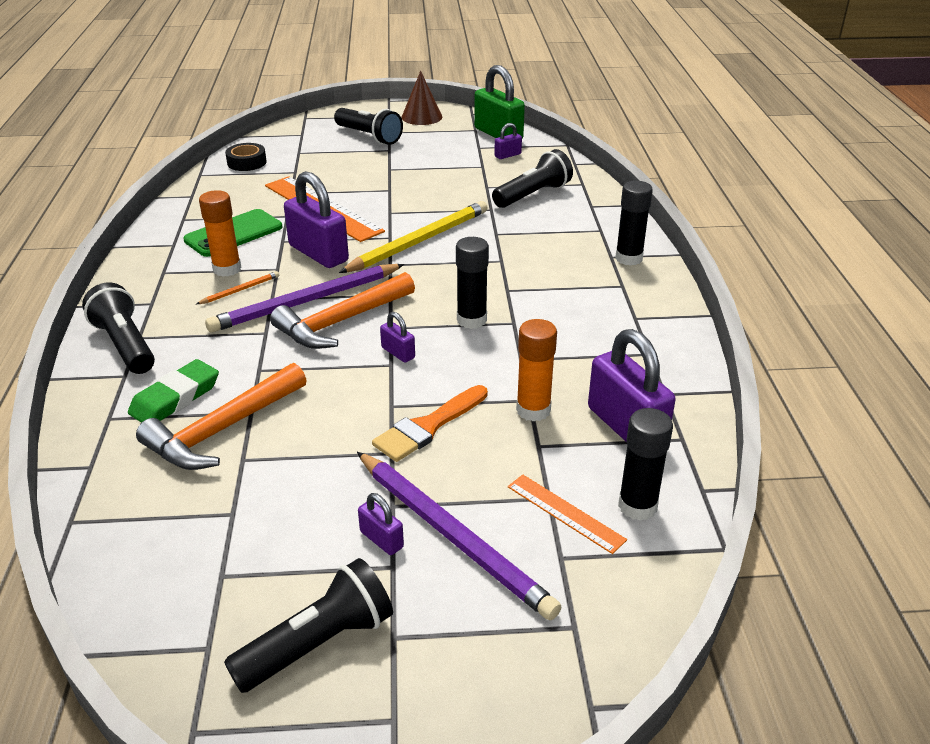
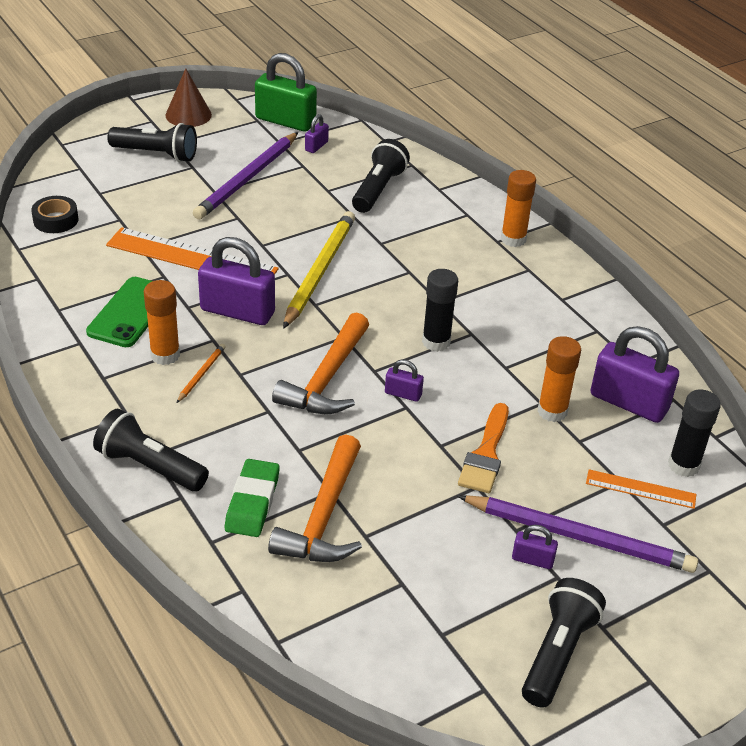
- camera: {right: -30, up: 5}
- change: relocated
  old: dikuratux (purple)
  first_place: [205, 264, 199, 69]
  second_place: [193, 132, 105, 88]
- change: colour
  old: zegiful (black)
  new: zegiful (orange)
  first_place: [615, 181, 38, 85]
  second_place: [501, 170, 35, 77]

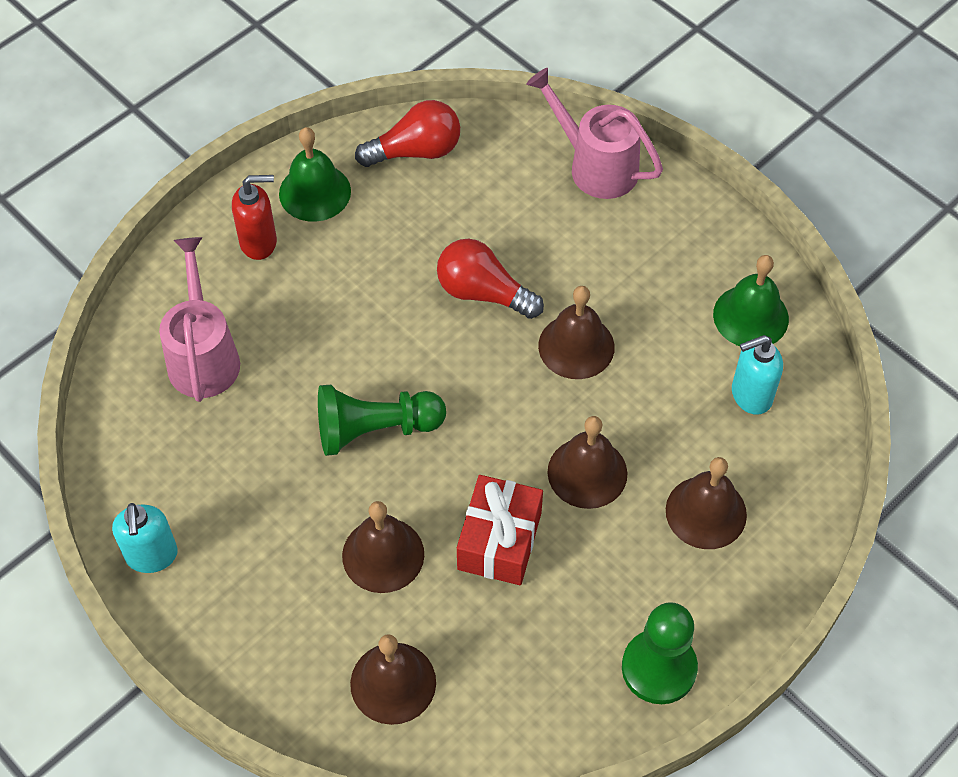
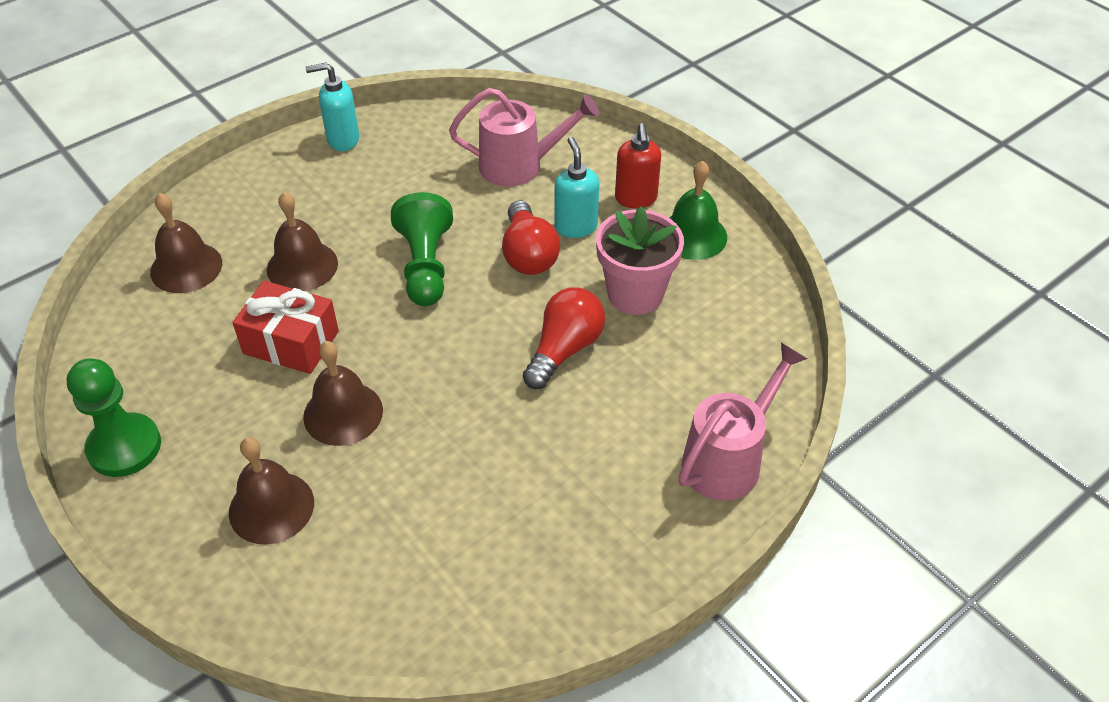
- camera: {right: 95, up: -10}
- change: missing
  old: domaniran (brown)
  first_place: [538, 286, 77, 93]
- change: missing
  old: domaniran (green)
  first_place: [713, 255, 76, 91]
- change: appeared
  new: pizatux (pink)
  second_place: [596, 206, 88, 109]
- change: relocated
  old: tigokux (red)
  first_place: [355, 100, 105, 67]
  second_place: [502, 200, 58, 75]
- change: relocated
  old: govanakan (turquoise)
  first_place: [732, 335, 51, 80]
  second_place: [554, 137, 45, 101]

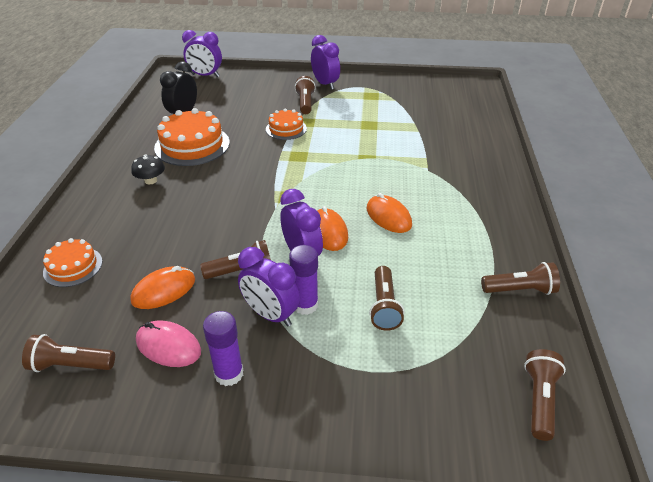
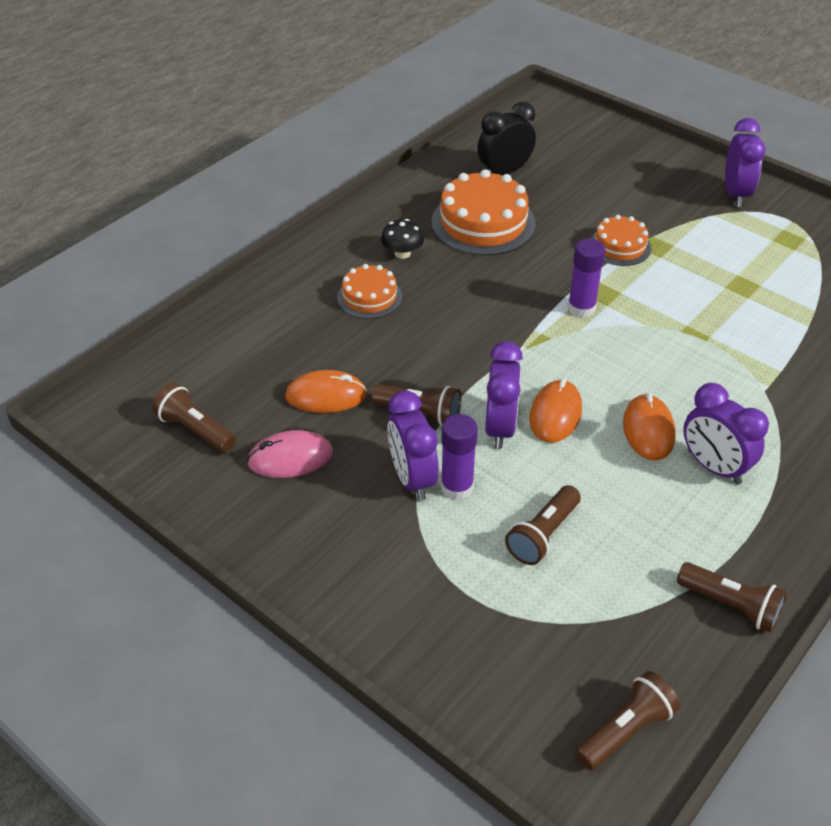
- camera: {right: 35, up: 5}
- change: missing
  old: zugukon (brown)
  first_place: [295, 76, 21, 38]
- change: relocated
  old: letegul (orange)
  first_place: [43, 238, 60, 49]
  second_place: [337, 264, 65, 55]
- change: relocated
  old: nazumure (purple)
  first_place: [182, 30, 40, 47]
  second_place: [683, 383, 86, 101]
- change: relocated
  old: zegiful (purple)
  first_place: [203, 311, 41, 75]
  second_place: [568, 239, 38, 78]
- change: spun
  old: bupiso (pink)
  first_place: [136, 320, 65, 47]
  second_place: [247, 430, 86, 48]
  degrees: -75

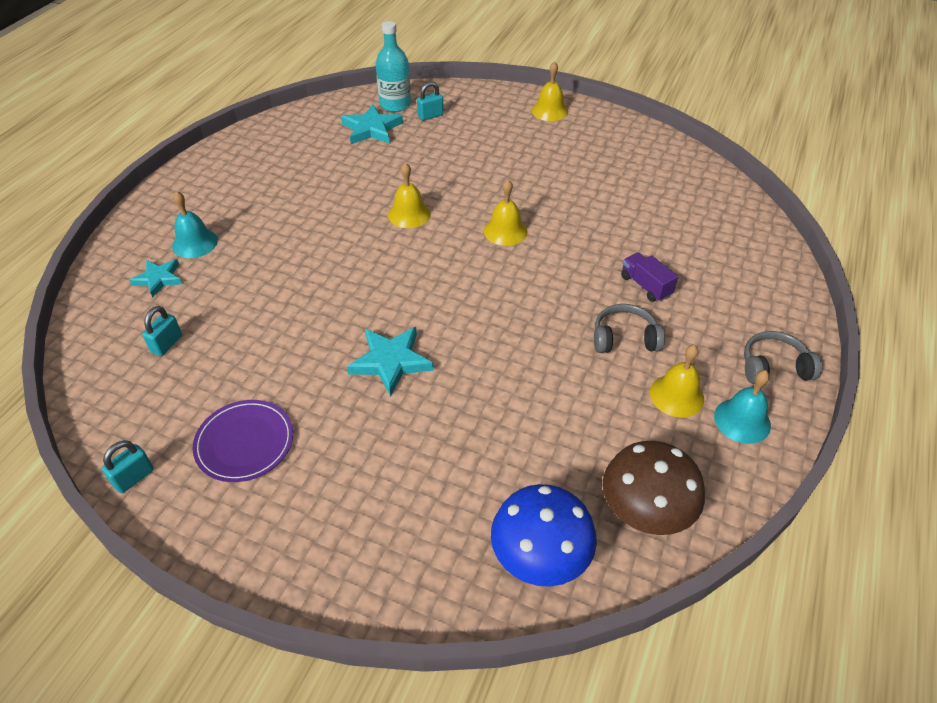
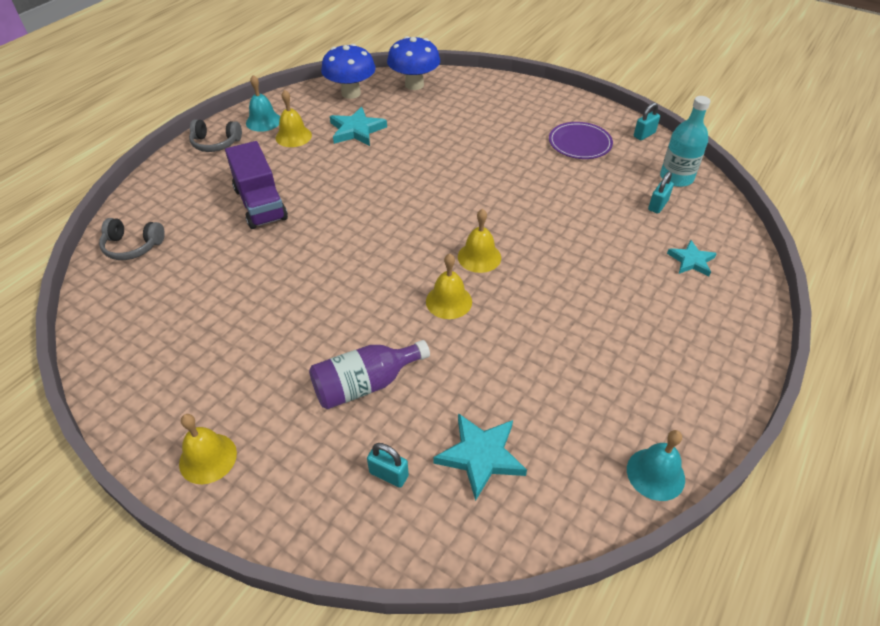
- camera: {right: -170, up: 0}
- change: appeared
  new: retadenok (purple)
  second_place: [309, 340, 121, 69]
- change: relocated
  old: domaniran (turquoise)
  first_place: [172, 191, 46, 67]
  second_place: [627, 430, 58, 71]
- change: relocated
  old: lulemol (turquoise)
  first_place: [347, 327, 87, 70]
  second_place: [330, 107, 57, 39]
- change: relocated
  old: retadenok (turquoise)
  first_place: [376, 21, 35, 91]
  second_place: [660, 96, 50, 91]
- change: relocated
  old: domaniran (yellow)
  first_place: [484, 179, 44, 67]
  second_place: [458, 209, 43, 64]
- change: relocated
  old: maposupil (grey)
  first_place: [594, 304, 71, 49]
  second_place: [99, 218, 66, 42]
- change: colour
  old: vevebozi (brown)
  new: vevebozi (blue)
  first_place: [603, 441, 102, 94]
  second_place: [321, 44, 55, 55]
- change: spun
  old: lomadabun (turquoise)
  first_place: [417, 82, 27, 39]
  second_place: [367, 443, 42, 45]
  degrees: 45
- change: size
  old: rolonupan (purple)
  first_place: [621, 253, 57, 49]
  second_place: [225, 141, 63, 88]
  factor: 1.81

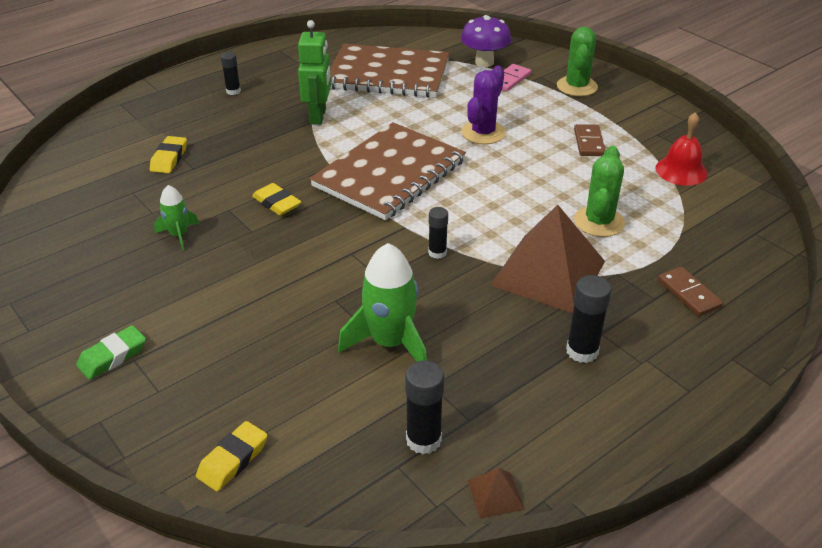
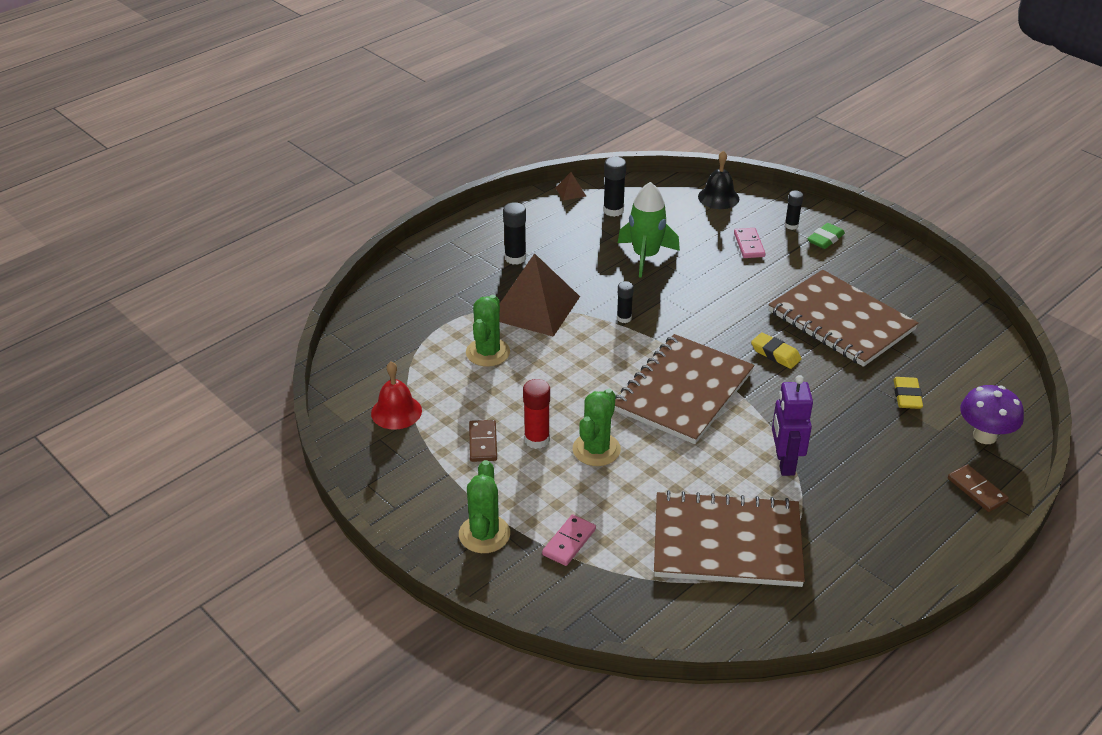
- camera: {right: 175, up: 0}
- change: appeared
  new: zegiful (red)
  second_place: [523, 379, 27, 70]
- change: appeared
  new: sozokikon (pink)
  second_place: [734, 228, 32, 30]
- change: relocated
  old: zegiful (black)
  first_place: [221, 52, 20, 43]
  second_place: [785, 190, 18, 40]
- change: relocated
  old: vevebozi (purple)
  first_place: [461, 15, 50, 52]
  second_place: [960, 385, 64, 59]
- change: relocated
  old: sozokikon (brown)
  first_place: [658, 267, 65, 50]
  second_place: [948, 464, 61, 48]
- change: exchanged
  old: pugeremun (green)
  new: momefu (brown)
  first_place: [154, 185, 45, 66]
  second_place: [768, 270, 150, 97]
- change: exchanged
  old: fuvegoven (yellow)
  new: domaniran (black)
  first_place: [196, 421, 71, 71]
  second_place: [698, 150, 41, 59]
- change: colour
  old: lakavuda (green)
  new: lakavuda (purple)
  first_place: [298, 20, 33, 105]
  second_place: [772, 375, 41, 101]
- change: colour
  old: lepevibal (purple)
  new: lepevibal (green)
  first_place: [462, 66, 44, 78]
  second_place: [573, 389, 48, 77]

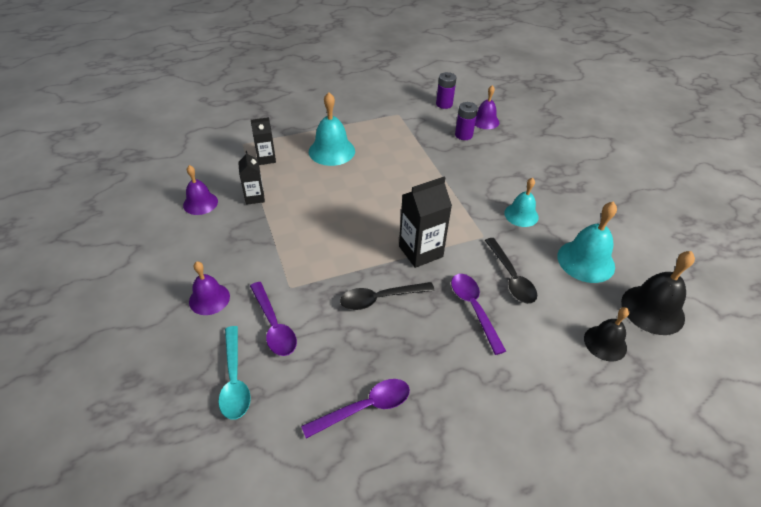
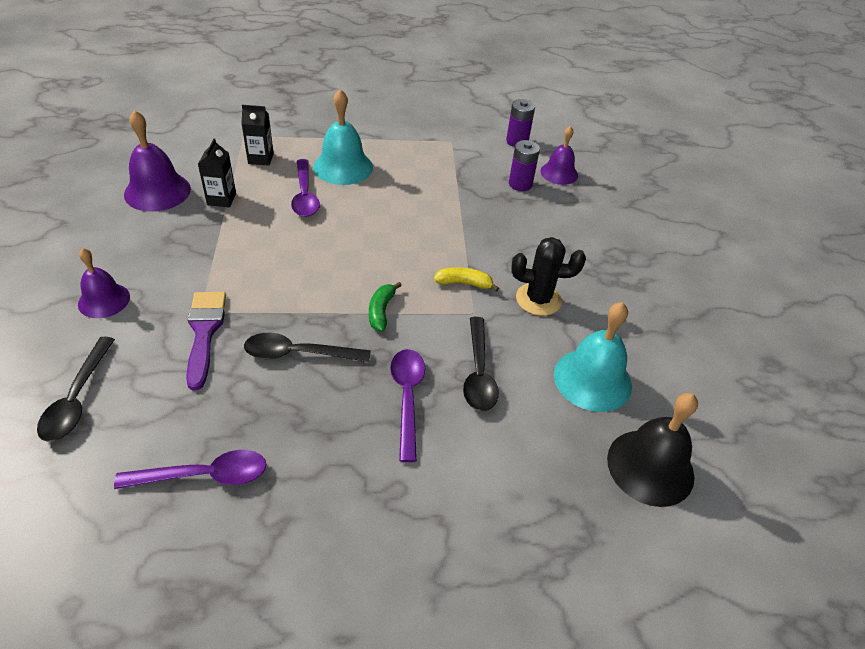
- camera: {right: 15, up: 0}
- change: missing
  old: domaniran (black)
  first_place: [584, 307, 45, 55]
- change: appeared
  new: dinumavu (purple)
  second_place: [186, 292, 40, 98]
- change: appeared
  new: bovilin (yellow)
  second_place: [434, 267, 65, 25]
- change: relocated
  old: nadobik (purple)
  first_place: [250, 282, 47, 74]
  second_place: [291, 159, 29, 58]
- change: exchanged
  old: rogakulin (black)
  new: bovilin (green)
  first_place: [399, 177, 53, 91]
  second_place: [369, 282, 33, 50]
- change: exchanged
  old: domaniran (turquoise)
  new: lepevibal (black)
  first_place: [504, 178, 35, 49]
  second_place: [511, 237, 75, 79]
- change: colour
  old: nadobik (turquoise)
  new: nadobik (black)
  first_place: [218, 326, 33, 93]
  second_place: [37, 337, 78, 105]
- change: size
  old: domaniran (purple)
  first_place: [183, 165, 35, 50]
  second_place: [124, 110, 67, 102]
  factor: 1.54

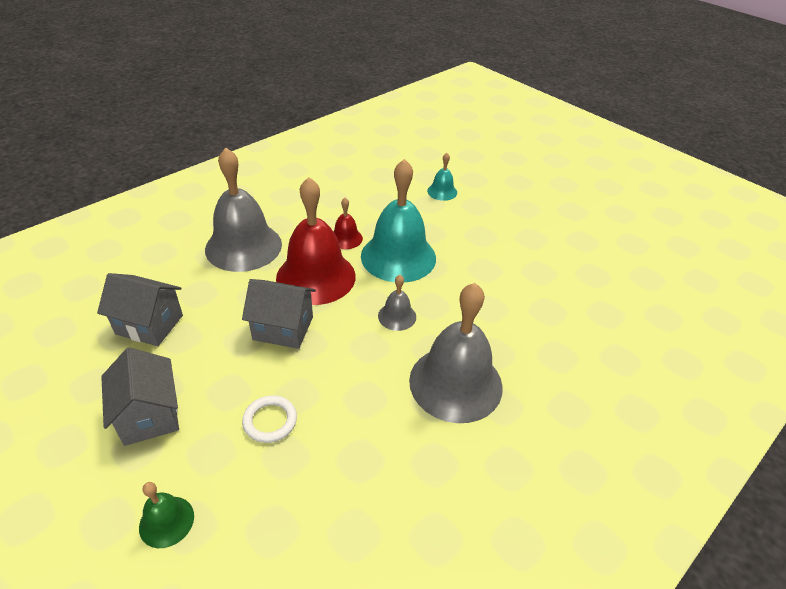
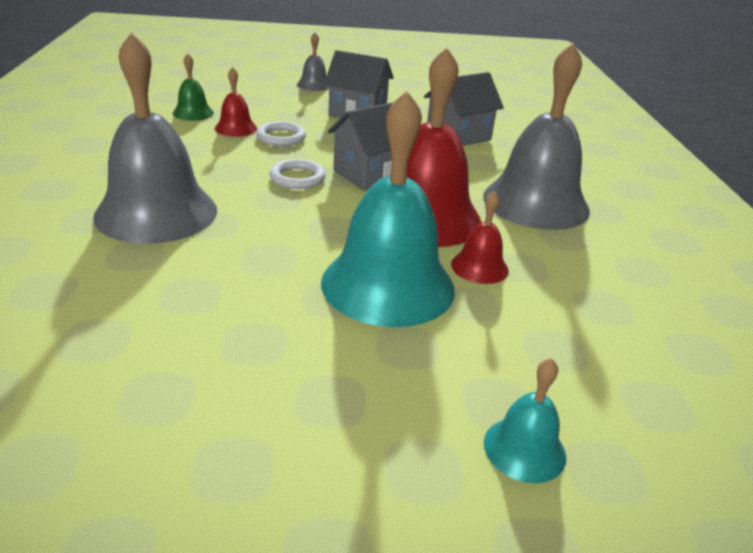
- camera: {right: 130, up: -10}
- change: appeared
  new: domaniran (red)
  second_place: [215, 67, 42, 70]
- change: appeared
  new: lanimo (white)
  second_place: [269, 159, 57, 30]
- change: relocated
  old: domaniran (green)
  first_place: [139, 482, 55, 66]
  second_place: [173, 53, 41, 68]
- change: relocated
  old: domaniran (grey)
  first_place: [378, 275, 38, 56]
  second_place: [297, 33, 32, 58]

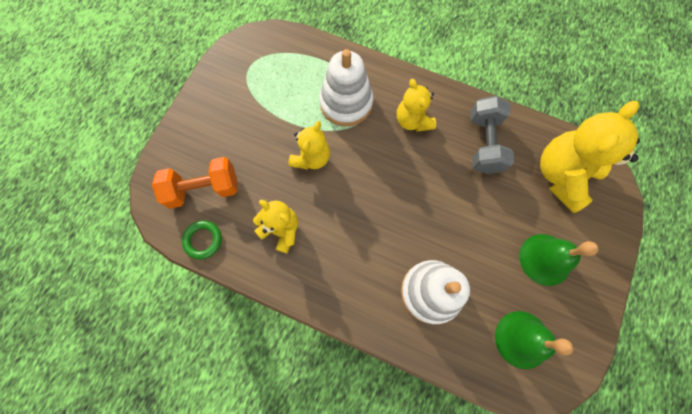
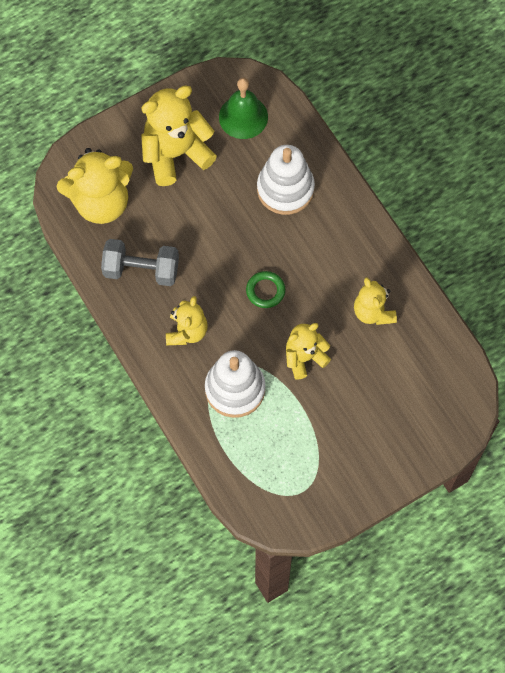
- camera: {right: -145, up: -5}
- change: missing
  old: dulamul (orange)
  first_place: [152, 157, 85, 52]
- change: relocated
  old: lanimo (green)
  first_place: [182, 221, 40, 39]
  second_place: [246, 271, 39, 37]
- change: exchanged
  old: domaniran (green)
  new: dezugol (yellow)
  first_place: [519, 234, 80, 52]
  second_place: [141, 85, 76, 101]
- change: spun
  old: dulamul (grey)
  first_place: [470, 96, 44, 78]
  second_place: [101, 239, 78, 47]
  degrees: 60

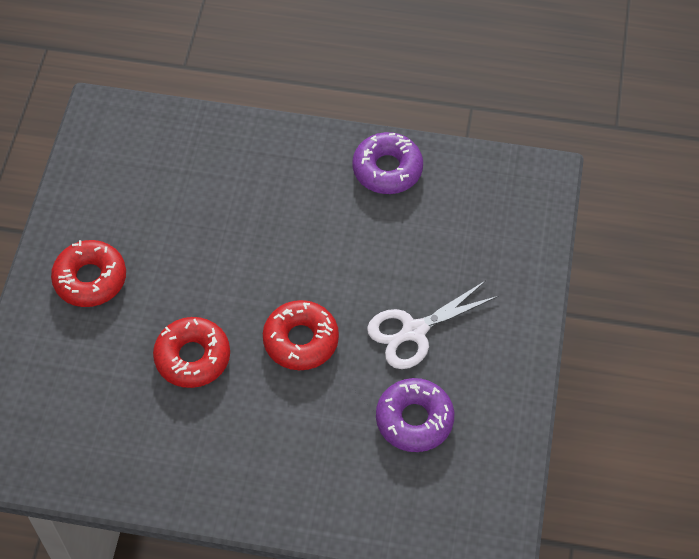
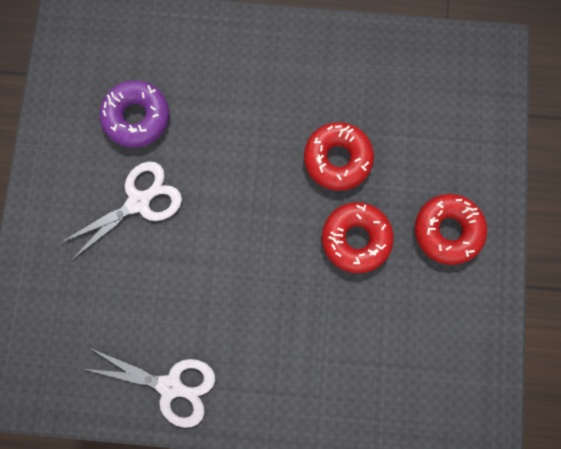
- camera: {right: 175, up: 20}
- change: relocated
  old: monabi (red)
  first_place: [263, 300, 76, 70]
  second_place: [322, 202, 72, 71]
- change: exchanged
  old: monabi (purple)
  new: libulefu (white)
  first_place: [352, 132, 71, 62]
  second_place: [84, 347, 131, 81]

